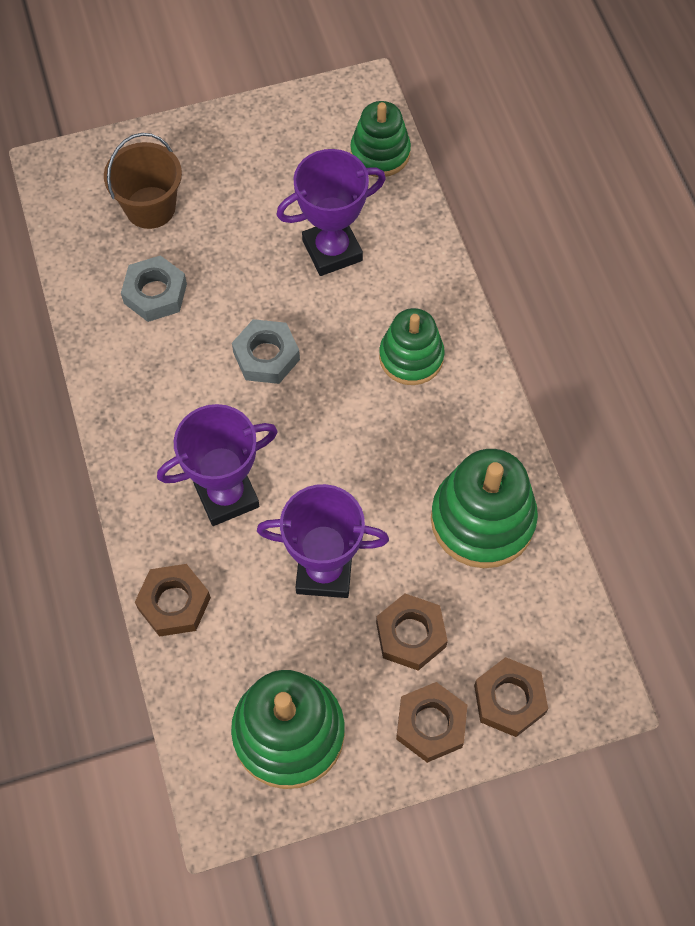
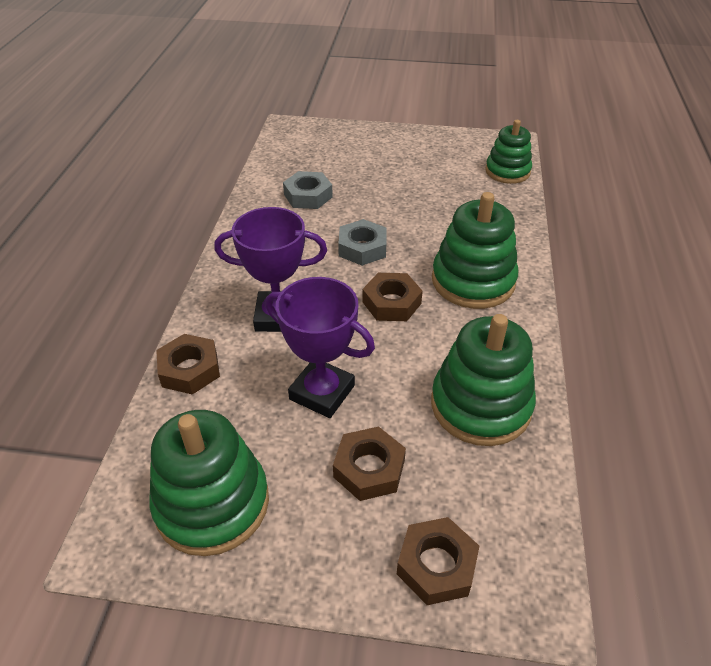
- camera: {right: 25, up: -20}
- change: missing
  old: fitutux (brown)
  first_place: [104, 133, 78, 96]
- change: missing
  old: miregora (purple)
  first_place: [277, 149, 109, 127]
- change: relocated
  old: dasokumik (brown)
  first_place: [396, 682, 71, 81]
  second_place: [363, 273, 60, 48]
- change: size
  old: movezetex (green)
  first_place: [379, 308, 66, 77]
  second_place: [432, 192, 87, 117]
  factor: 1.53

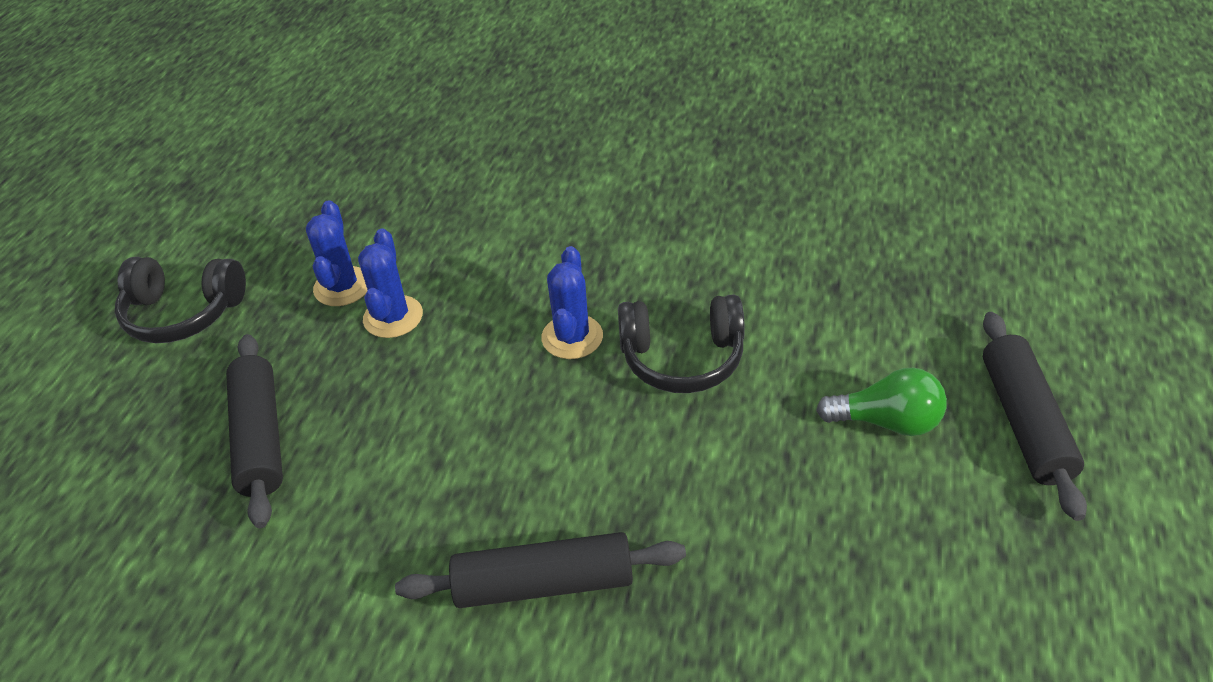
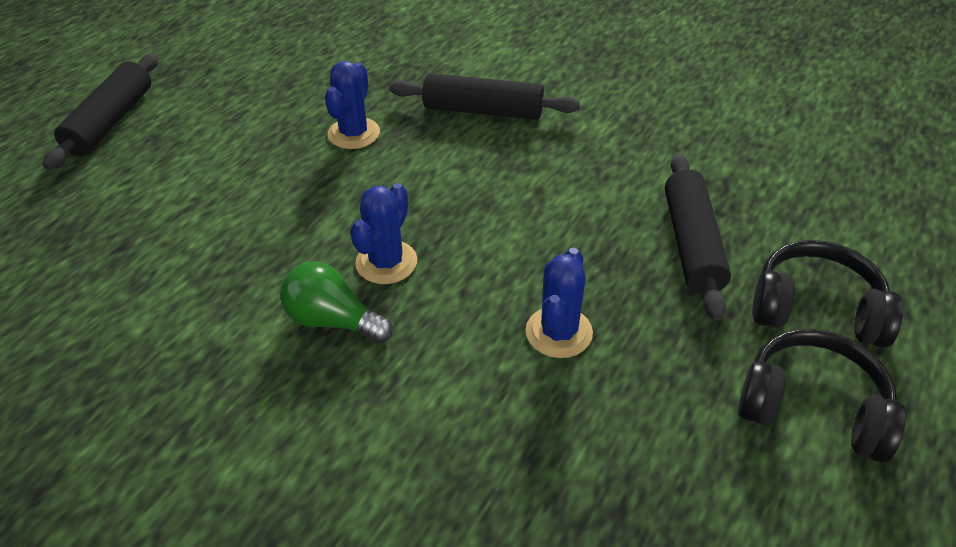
- camera: {right: -165, up: 0}
- change: relocated
  old: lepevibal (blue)
  first_place: [306, 200, 62, 106]
  second_place: [325, 61, 55, 88]
- change: relocated
  old: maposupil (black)
  first_place: [618, 294, 127, 99]
  second_place: [752, 240, 151, 108]
- change: relocated
  old: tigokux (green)
  first_place: [816, 368, 131, 68]
  second_place: [280, 262, 113, 81]

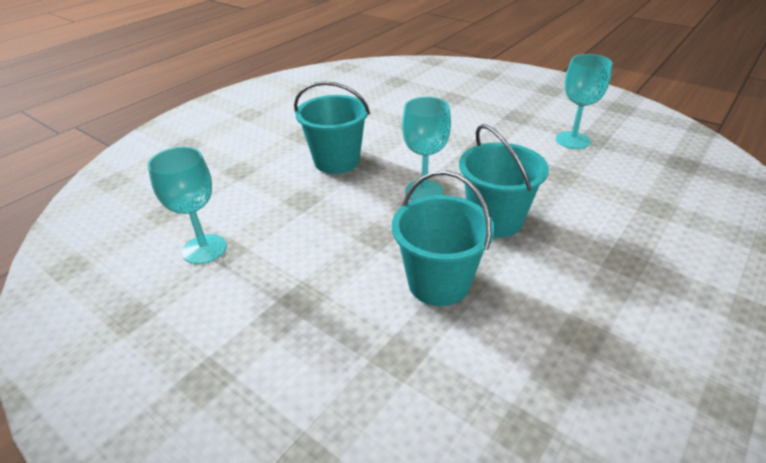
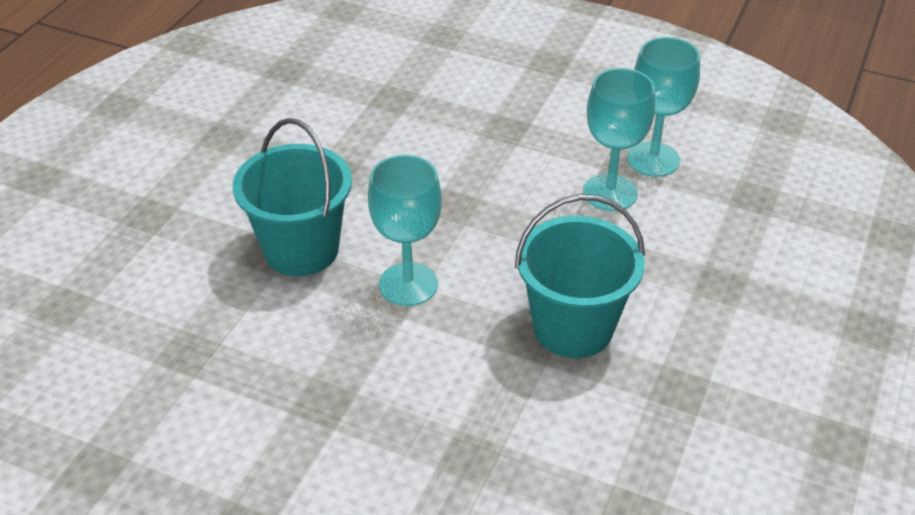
- camera: {right: 165, up: 5}
- change: missing
  old: fitutux (turquoise)
  first_place: [392, 170, 103, 136]
- change: relocated
  old: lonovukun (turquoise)
  first_place: [556, 54, 57, 95]
  second_place: [583, 68, 72, 143]

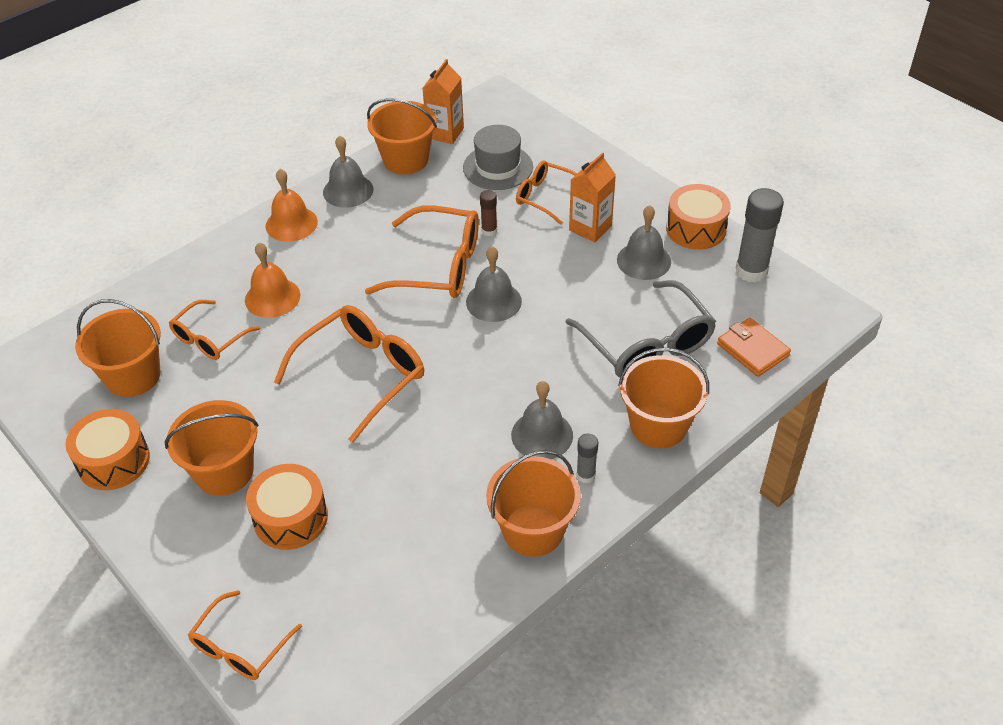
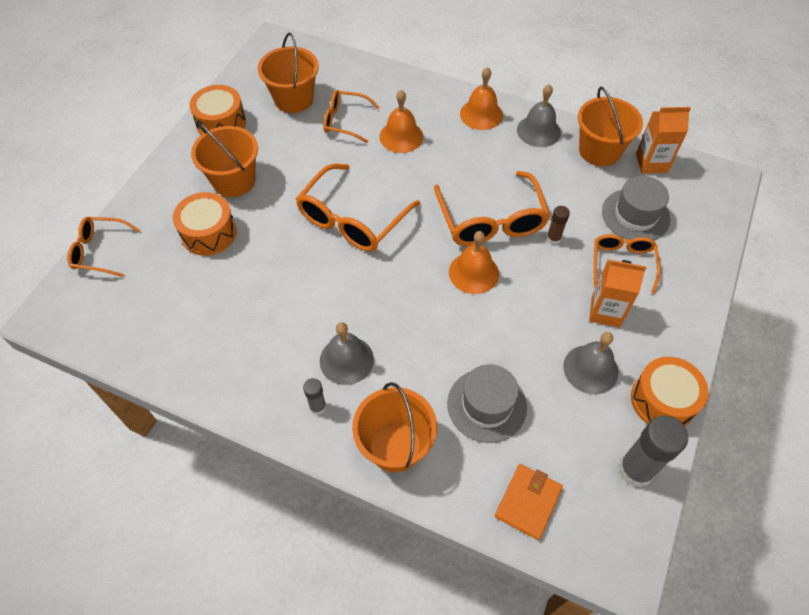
- camera: {right: 65, up: 10}
- change: missing
  old: fitutux (orange)
  first_place: [486, 450, 95, 107]
- change: exchanged
  old: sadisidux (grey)
  new: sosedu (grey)
  first_place: [565, 280, 151, 98]
  second_place: [447, 364, 80, 79]
- change: colour
  old: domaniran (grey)
  new: domaniran (orange)
  first_place: [466, 246, 56, 76]
  second_place: [449, 231, 50, 63]
- change: spun
  old: sadisidux (orange)
  first_place: [274, 305, 150, 138]
  second_place: [296, 163, 124, 89]
  degrees: 105

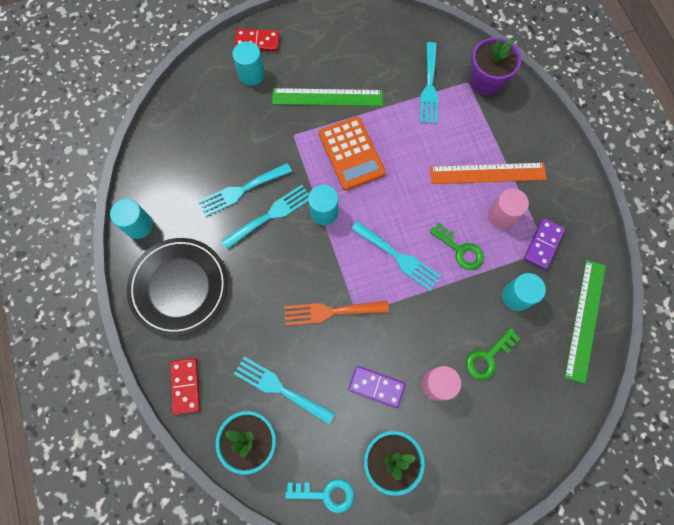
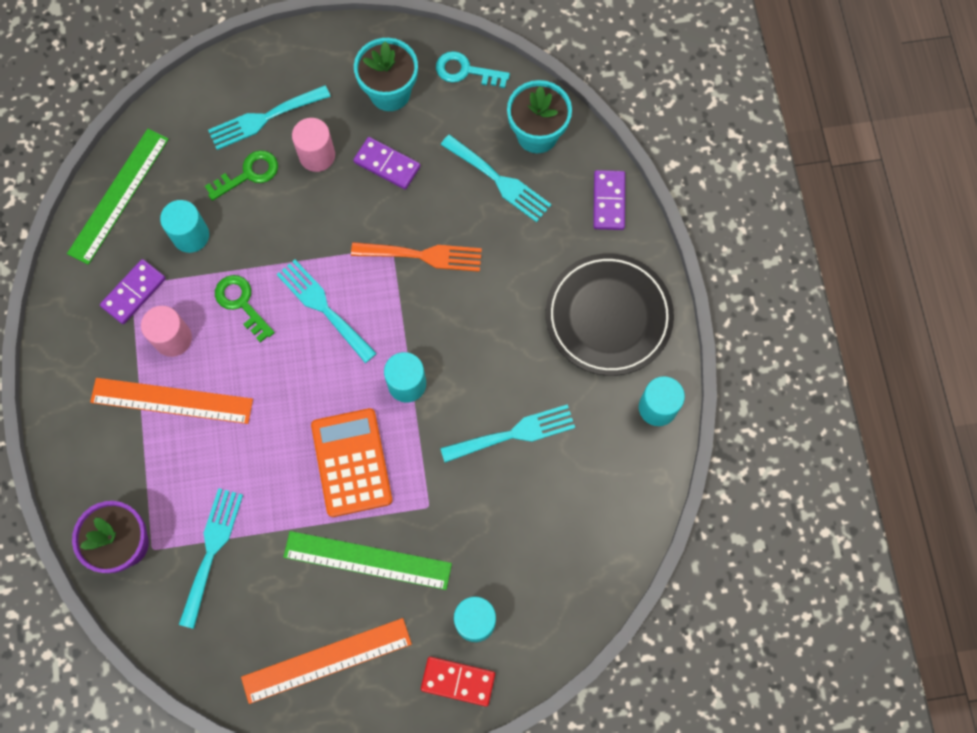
- camera: {right: -170, up: 0}
- change: appeared
  new: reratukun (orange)
  second_place: [241, 618, 171, 86]
- change: relocated
  old: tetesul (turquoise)
  first_place: [221, 185, 88, 64]
  second_place: [208, 85, 123, 65]
- change: colour
  old: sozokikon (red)
  new: sozokikon (purple)
  first_place: [170, 358, 30, 57]
  second_place: [593, 170, 32, 60]

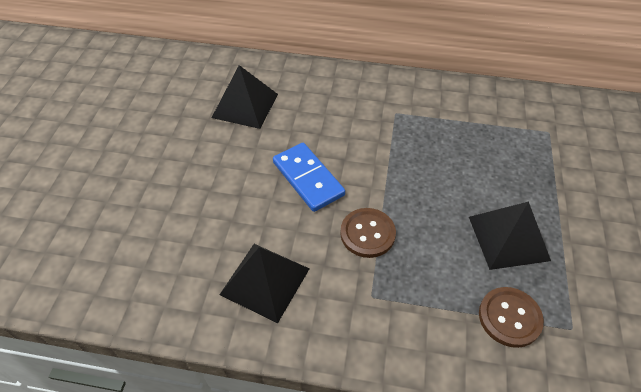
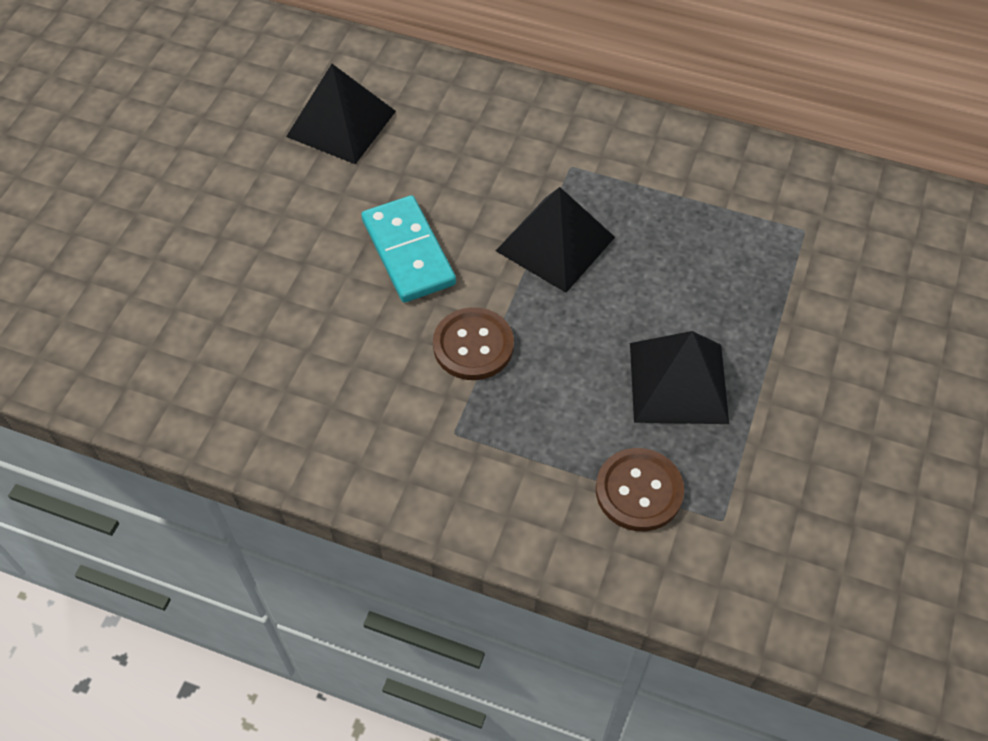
- camera: {right: 10, up: 5}
- change: relocated
  old: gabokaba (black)
  first_place: [219, 244, 91, 79]
  second_place: [496, 187, 119, 106]
- change: colour
  old: sozokikon (blue)
  new: sozokikon (turquoise)
  first_place: [273, 143, 72, 69]
  second_place: [362, 195, 94, 107]

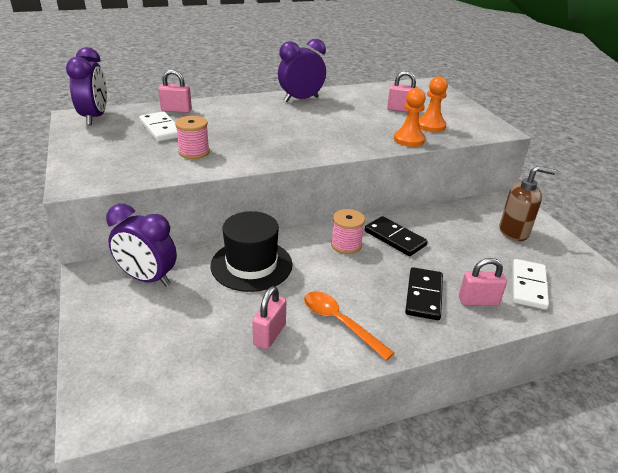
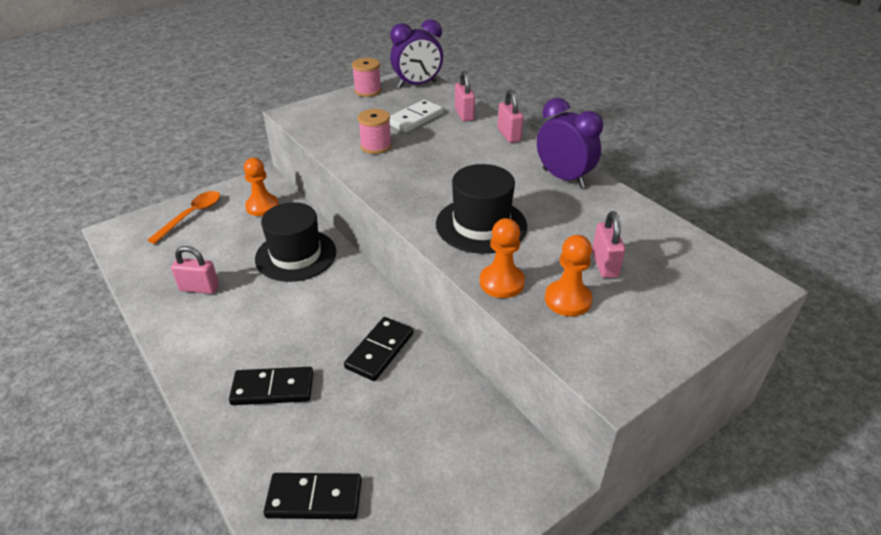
- camera: {right: 75, up: 5}
- change: missing
  old: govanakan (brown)
  first_place: [499, 166, 57, 75]
- change: appeared
  new: sosedu (black)
  second_place: [436, 164, 91, 90]
- change: relocated
  old: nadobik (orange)
  first_place: [304, 291, 90, 69]
  second_place: [147, 191, 73, 53]
- change: relocated
  old: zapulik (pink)
  first_place: [331, 209, 34, 45]
  second_place: [352, 58, 30, 39]
- change: relocated
  old: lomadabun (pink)
  first_place: [459, 258, 48, 48]
  second_place: [498, 90, 25, 53]
- change: exchanged
  old: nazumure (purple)
  new: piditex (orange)
  first_place: [106, 204, 71, 83]
  second_place: [244, 158, 35, 58]
- change: colour
  old: sozokikon (white)
  new: sozokikon (black)
  first_place: [512, 259, 37, 51]
  second_place: [263, 473, 99, 46]

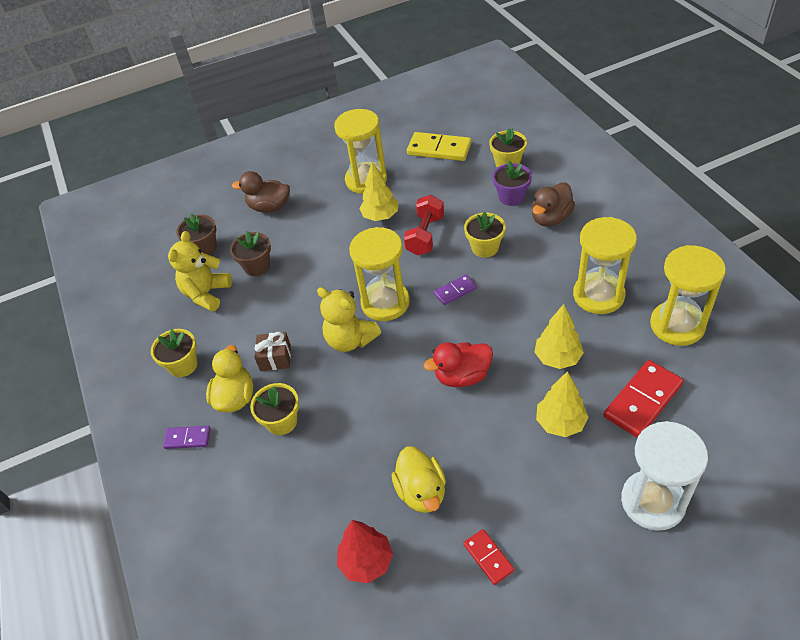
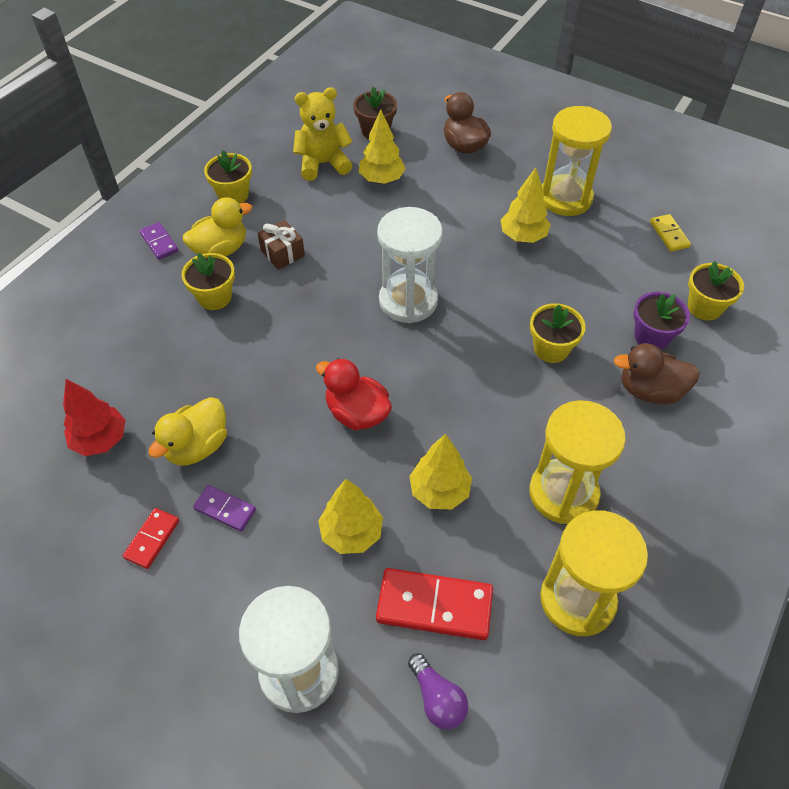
- camera: {right: 50, up: 5}
- change: missing
  old: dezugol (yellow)
  first_place: [317, 287, 64, 65]
- change: missing
  old: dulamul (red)
  first_place: [404, 195, 40, 60]
- change: appeared
  new: tigokux (purple)
  second_place: [408, 653, 60, 76]
- change: relocated
  old: sozokikon (purple)
  first_place: [434, 274, 43, 31]
  second_place: [193, 485, 63, 47]
- change: exchanged
  old: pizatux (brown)
  new: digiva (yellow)
  first_place: [230, 231, 41, 45]
  second_place: [359, 110, 47, 74]
- change: colour
  old: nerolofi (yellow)
  new: nerolofi (white)
  first_place: [349, 227, 61, 94]
  second_place: [377, 207, 66, 116]
- change: size
  old: sozokikon (yellow)
  first_place: [407, 132, 65, 29]
  second_place: [650, 214, 41, 38]
  factor: 0.55

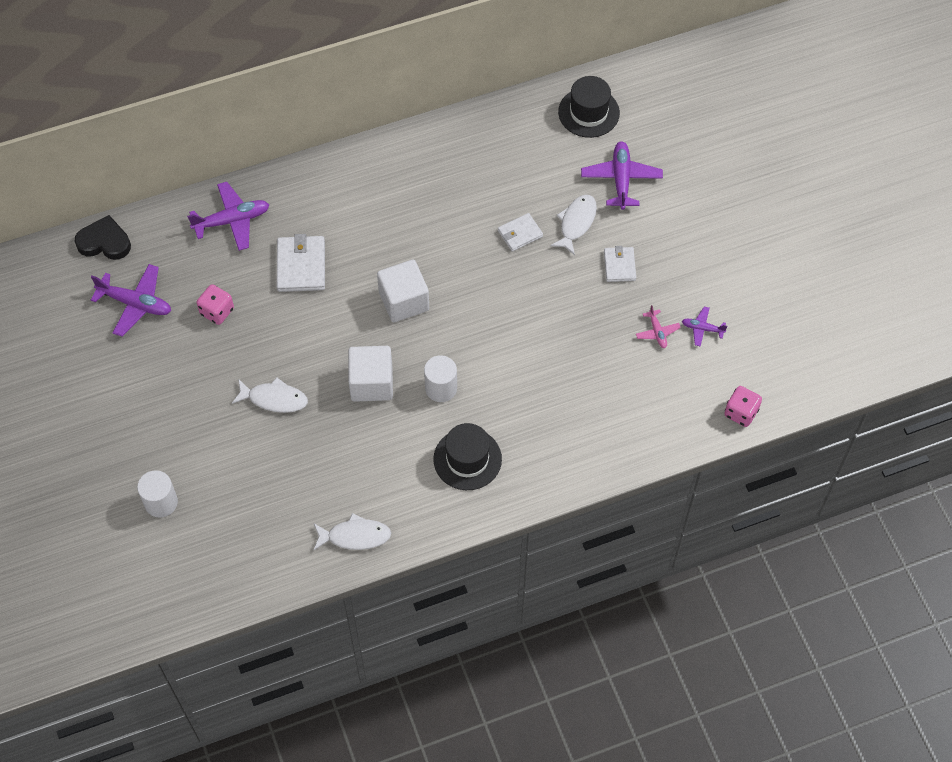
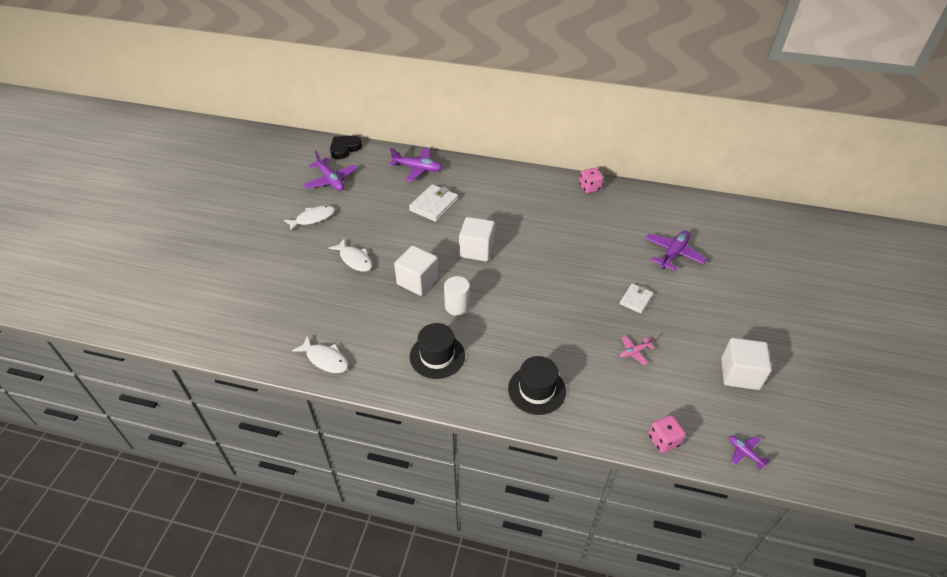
- camera: {right: 35, up: -15}
- change: missing
  old: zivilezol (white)
  first_place: [137, 470, 41, 48]
- change: missing
  old: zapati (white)
  first_place: [498, 213, 45, 39]
- change: appeared
  new: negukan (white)
  second_place: [721, 338, 51, 52]
- change: relocated
  old: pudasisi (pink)
  first_place: [197, 284, 37, 41]
  second_place: [579, 168, 24, 25]
- change: relocated
  old: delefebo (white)
  first_place: [550, 195, 47, 60]
  second_place: [284, 205, 51, 27]
- change: relocated
  old: sosedu (black)
  first_place: [558, 76, 62, 62]
  second_place: [508, 356, 58, 59]
- change: relocated
  old: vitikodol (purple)
  first_place: [682, 307, 45, 40]
  second_place: [729, 436, 41, 34]
- change: spun
  old: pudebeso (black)
  first_place: [74, 215, 57, 45]
  second_place: [330, 136, 32, 23]
  degrees: -90
- change: spun
  old: vitikodol (pink)
  first_place: [636, 305, 45, 43]
  second_place: [620, 336, 35, 29]
  degrees: 45

